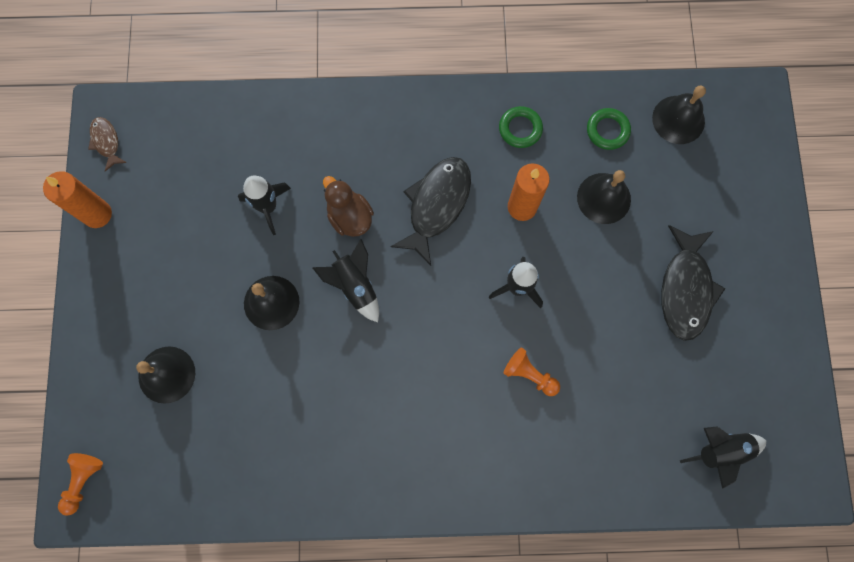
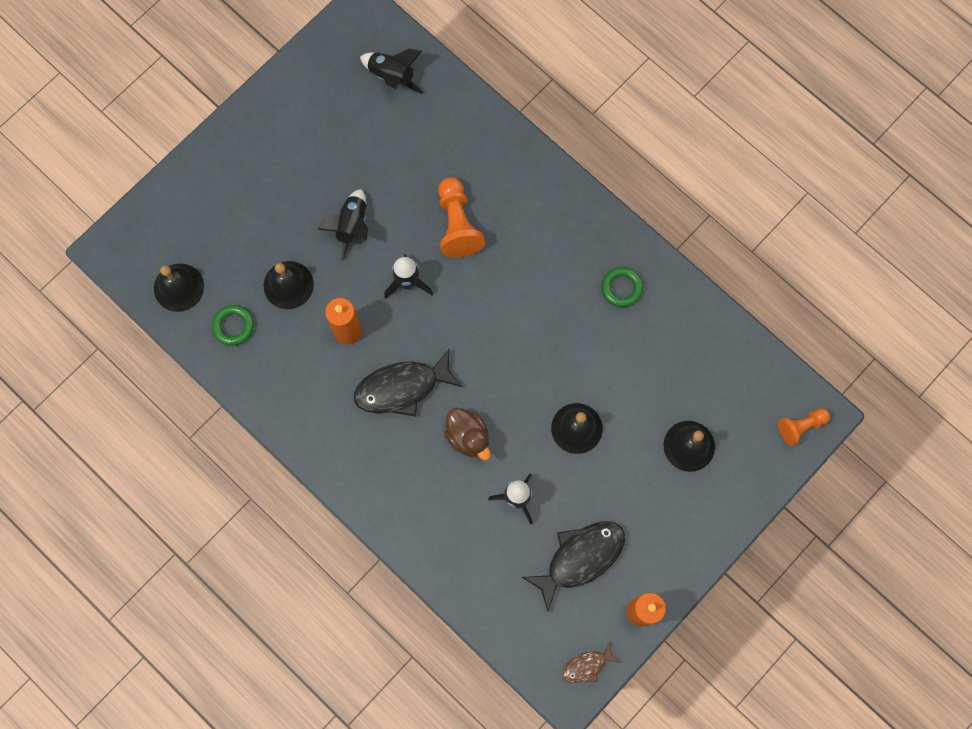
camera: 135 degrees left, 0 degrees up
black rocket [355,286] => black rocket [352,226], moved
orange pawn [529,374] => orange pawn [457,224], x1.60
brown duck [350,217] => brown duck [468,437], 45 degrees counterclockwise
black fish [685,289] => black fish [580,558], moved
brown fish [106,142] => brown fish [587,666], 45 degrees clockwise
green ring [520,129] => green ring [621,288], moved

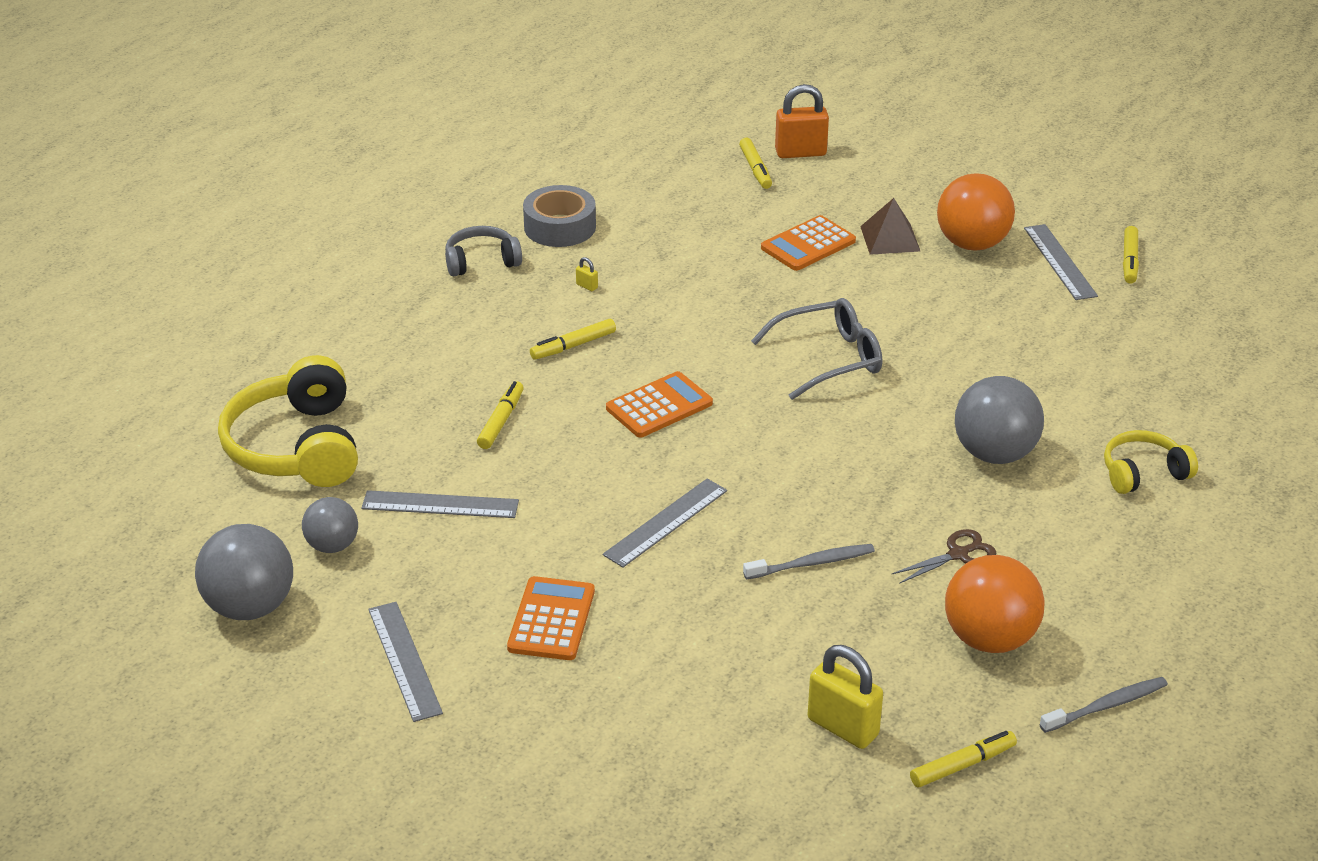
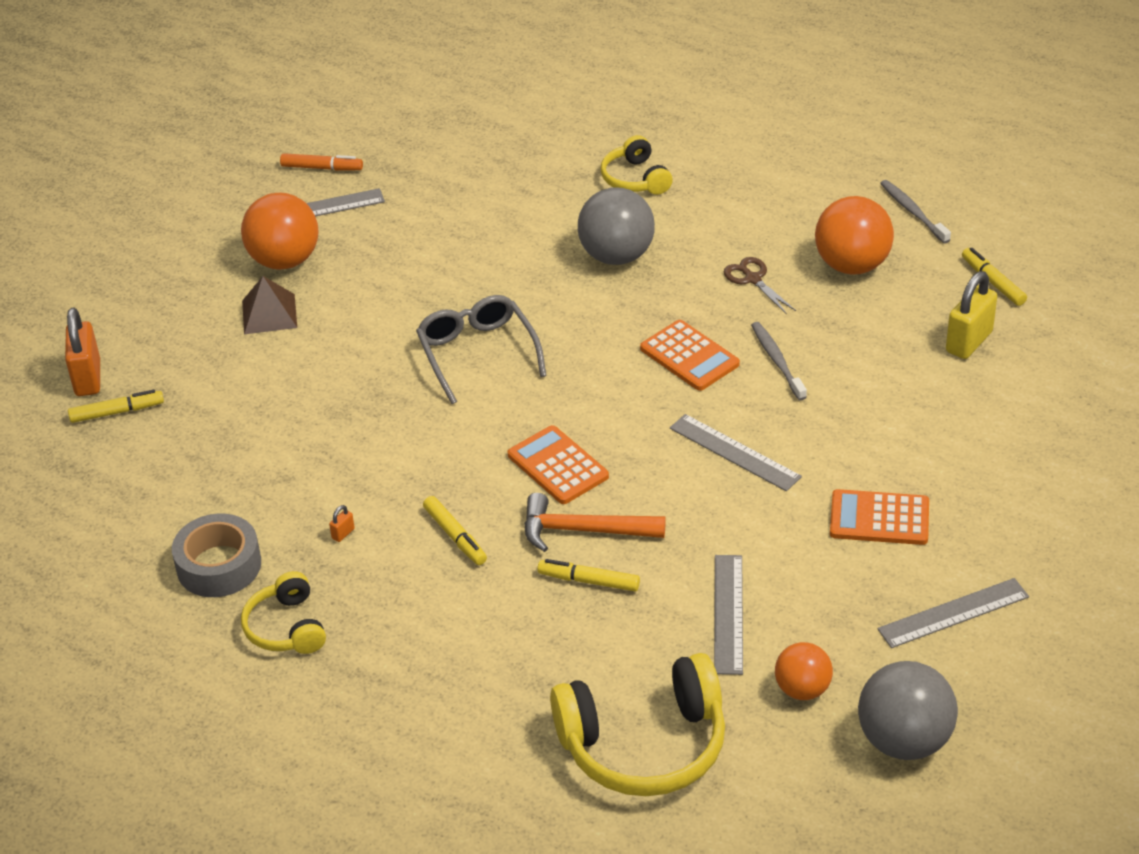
camera: 90 degrees left, 5 degrees up
grey headphones [481,261] => yellow headphones [286,627]
yellow marker [1129,261] => orange marker [322,168]
yellow padlock [587,286] => orange padlock [343,534]
nothing => orange hammer [584,530]
orange calculator [808,244] => orange calculator [689,356], moved
grey ball [332,546] => orange ball [802,689]

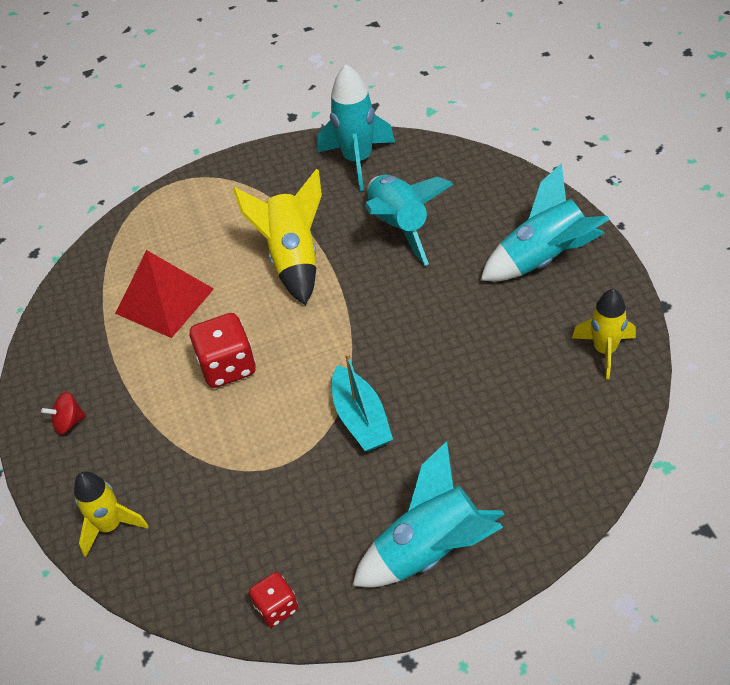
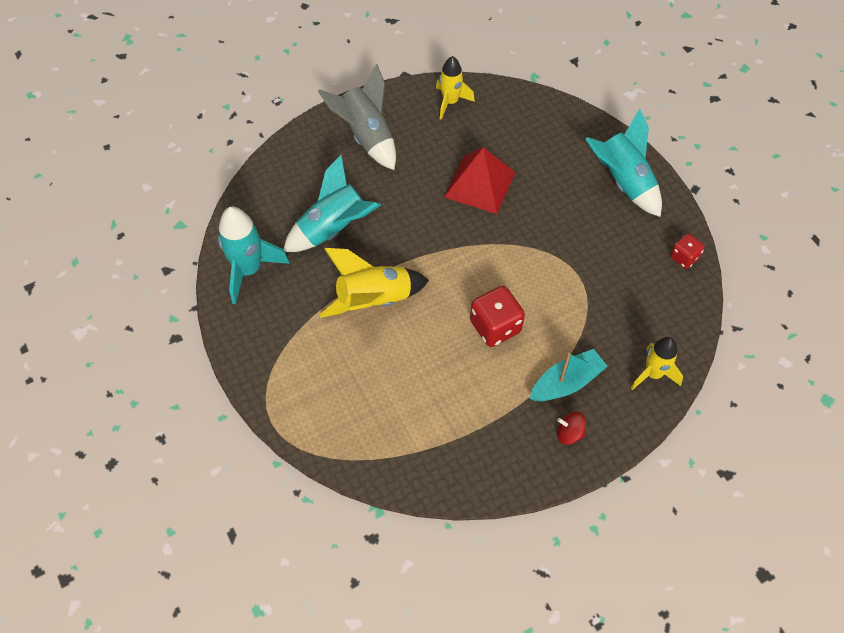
camera: 105 degrees left, 10 degrees up
turquoise rocket [543,259] => grey rocket [366,137]
red pyramid [165,301] => red pyramid [479,184], moved
turquoise boat [361,419] => turquoise boat [566,382], moved
red spinning top [69,422] => red spinning top [569,433], 135 degrees clockwise

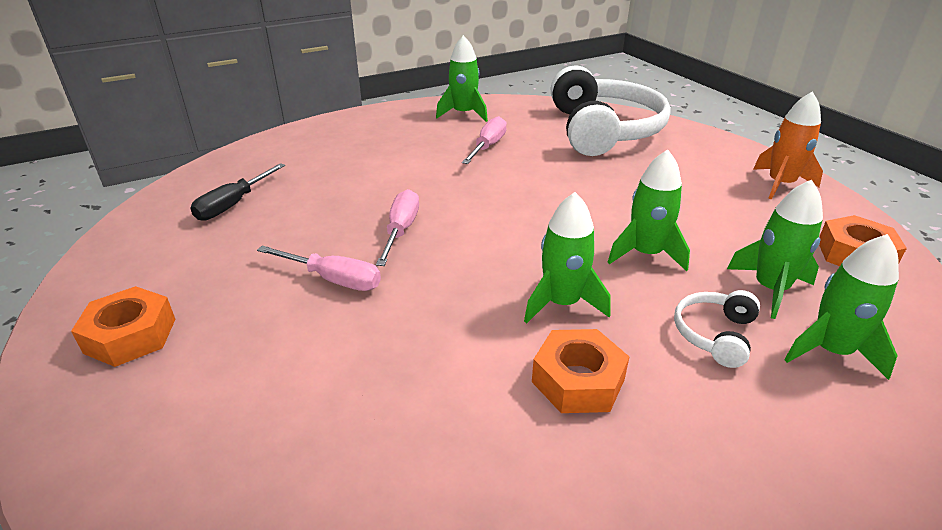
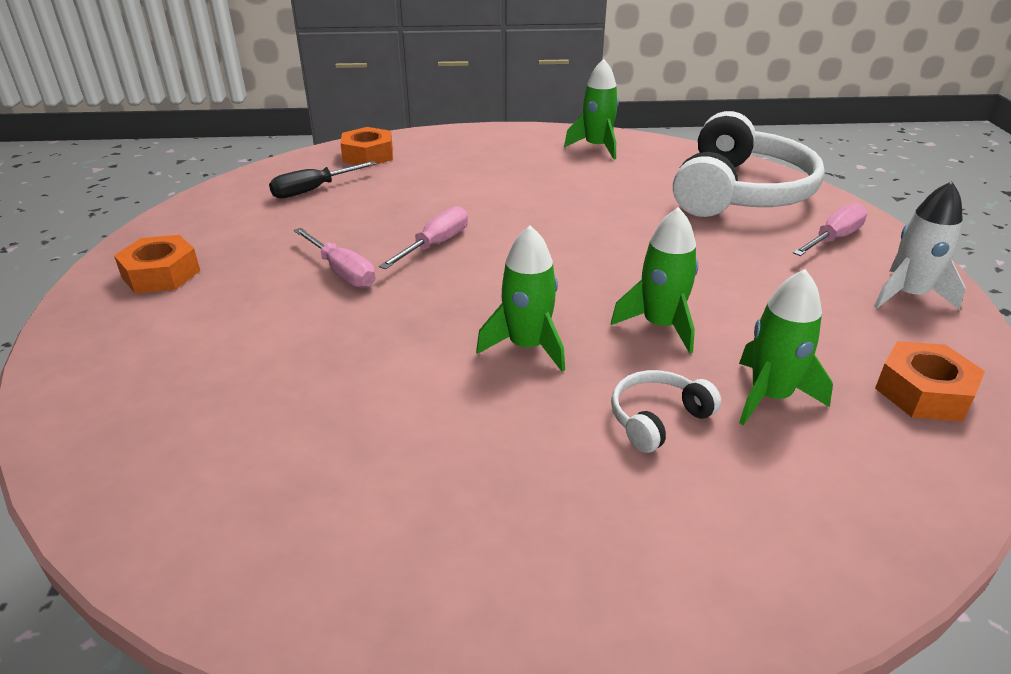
camera: 25 degrees right, 0 degrees up
orange nut [578,380] => orange nut [368,155], moved
pink screwdriver [488,146] => pink screwdriver [833,238], moved
orange rocket [780,184] => white rocket [908,295]
green rocket [830,351] => nothing

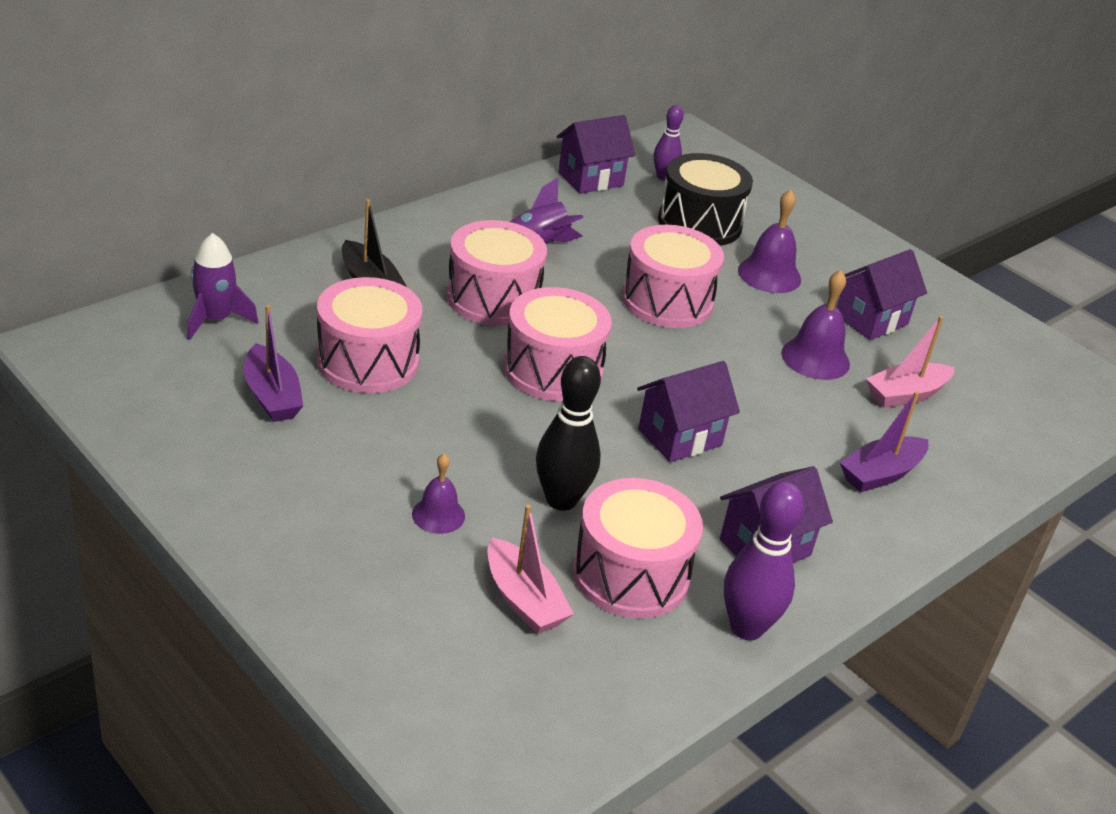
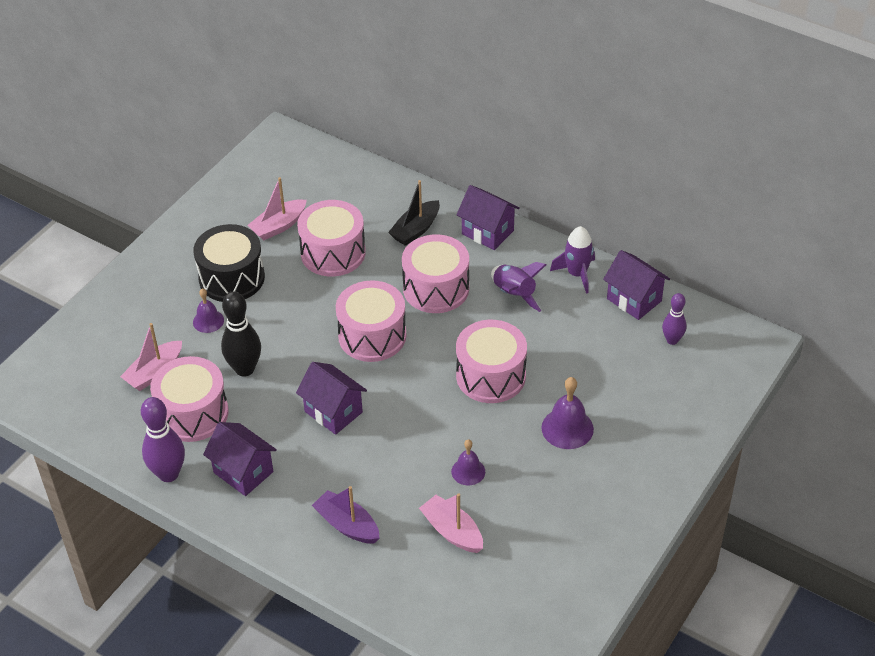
camera: 80 degrees right, 10 degrees up
black drum [699,223] => black drum [232,278], moved
purple boat [272,396] => pink boat [278,226]
purple bell [815,358] => purple bell [468,471], x0.64
purple house [871,320] => purple house [487,232], moved
purple rocket [215,319] => purple rocket [577,274], moved

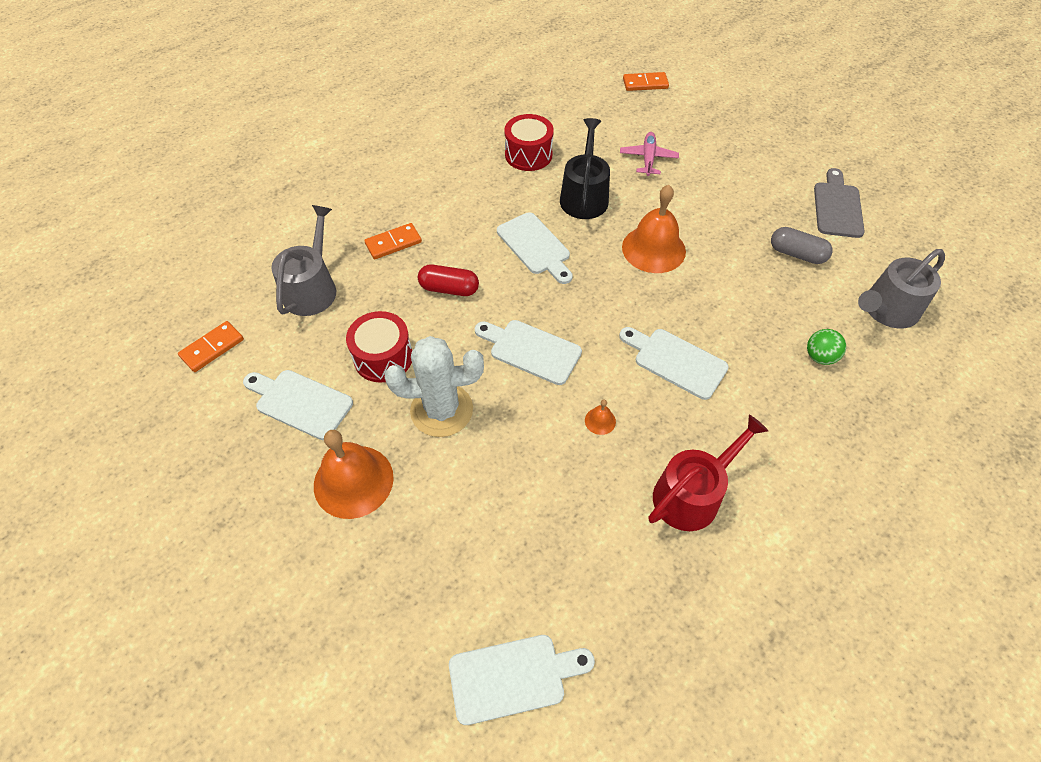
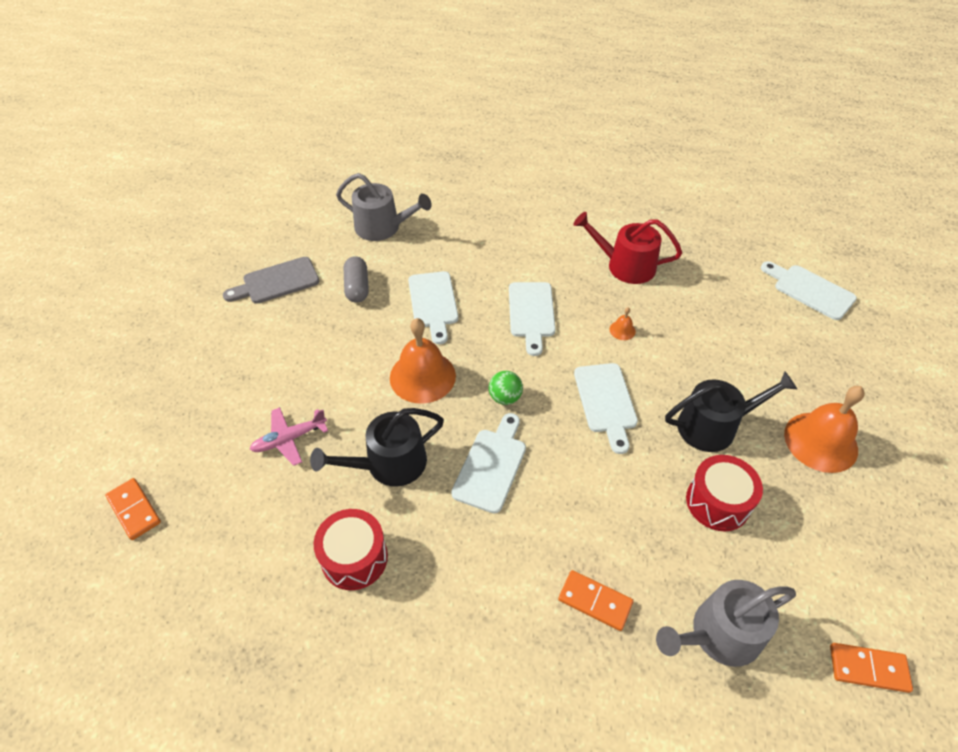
camera: 125 degrees left, 5 degrees down
white cutting board [300,402] => white cutting board [433,303], moved
green ball [819,357] => green ball [505,397], moved
white cactus [441,410] => black watering can [714,426]
red capsule [449,289] => nothing

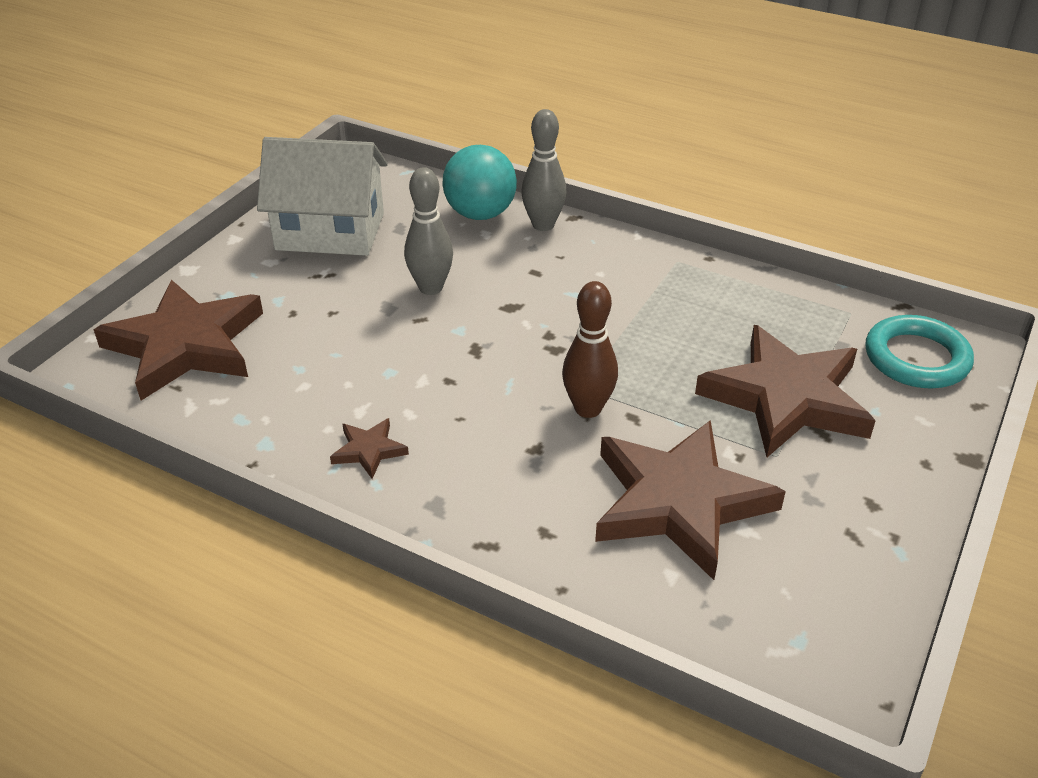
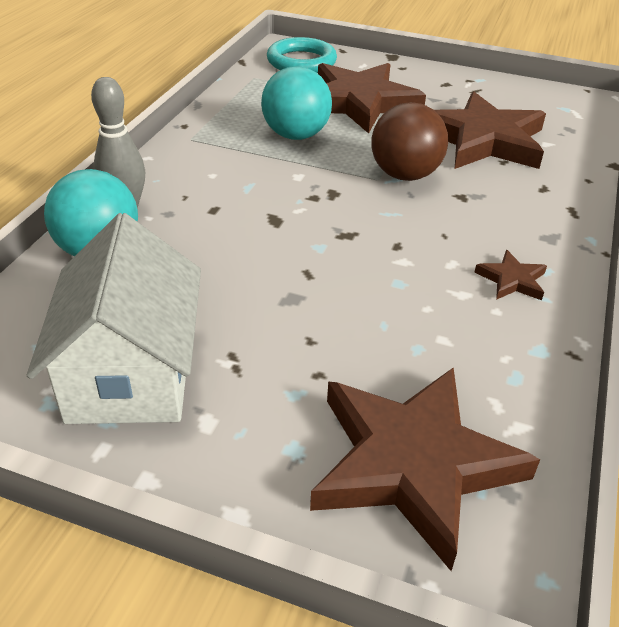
camera: 100 degrees left, 0 degrees up
nothing => turquoise ball [296,135]
brown bowling pin [588,408] => brown ball [405,175]
grey bowling pin [431,288] => nothing

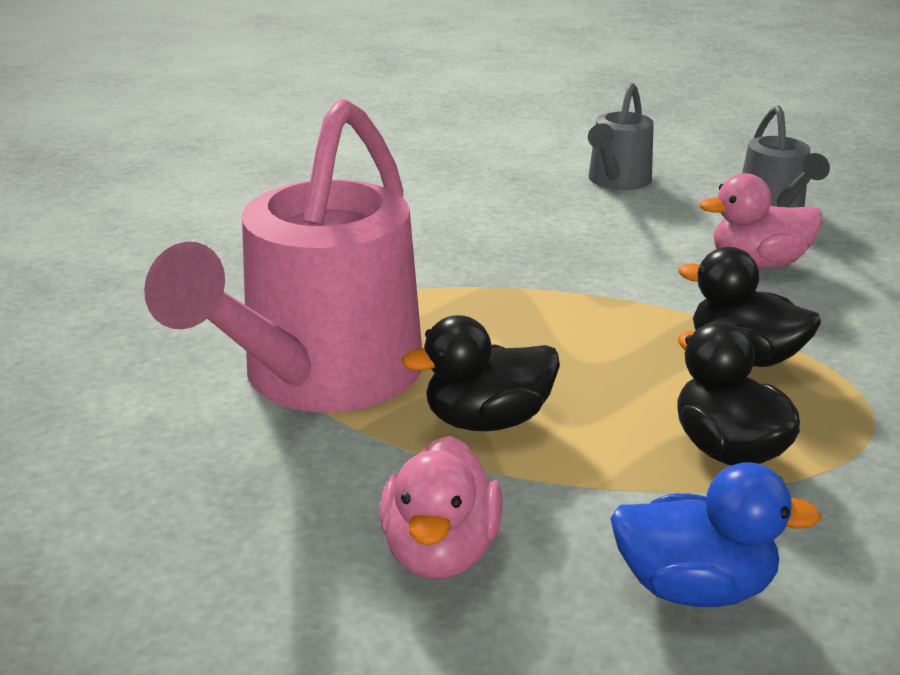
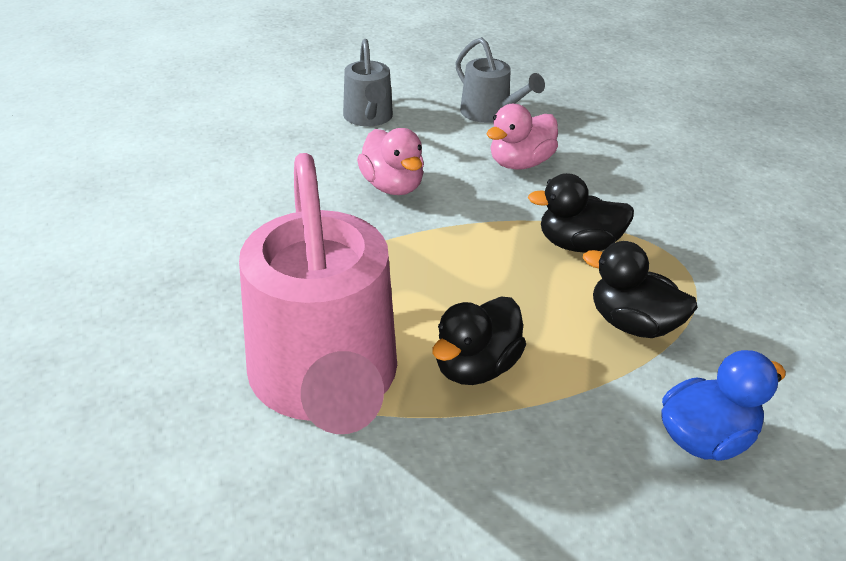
camera: 35 degrees left, 10 degrees up
pink duck [440,552] => pink duck [392,186], moved

